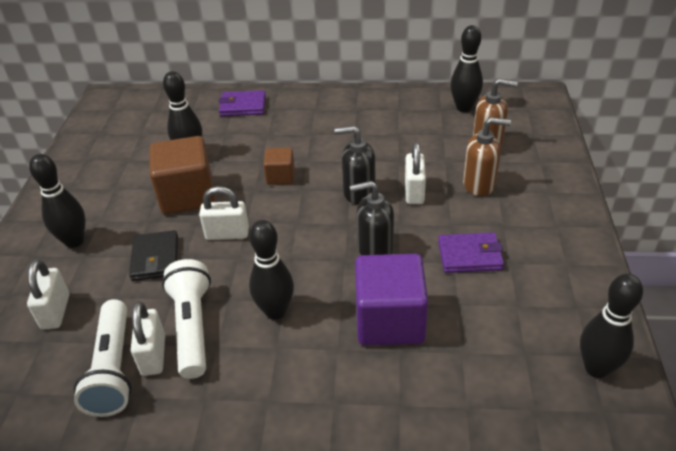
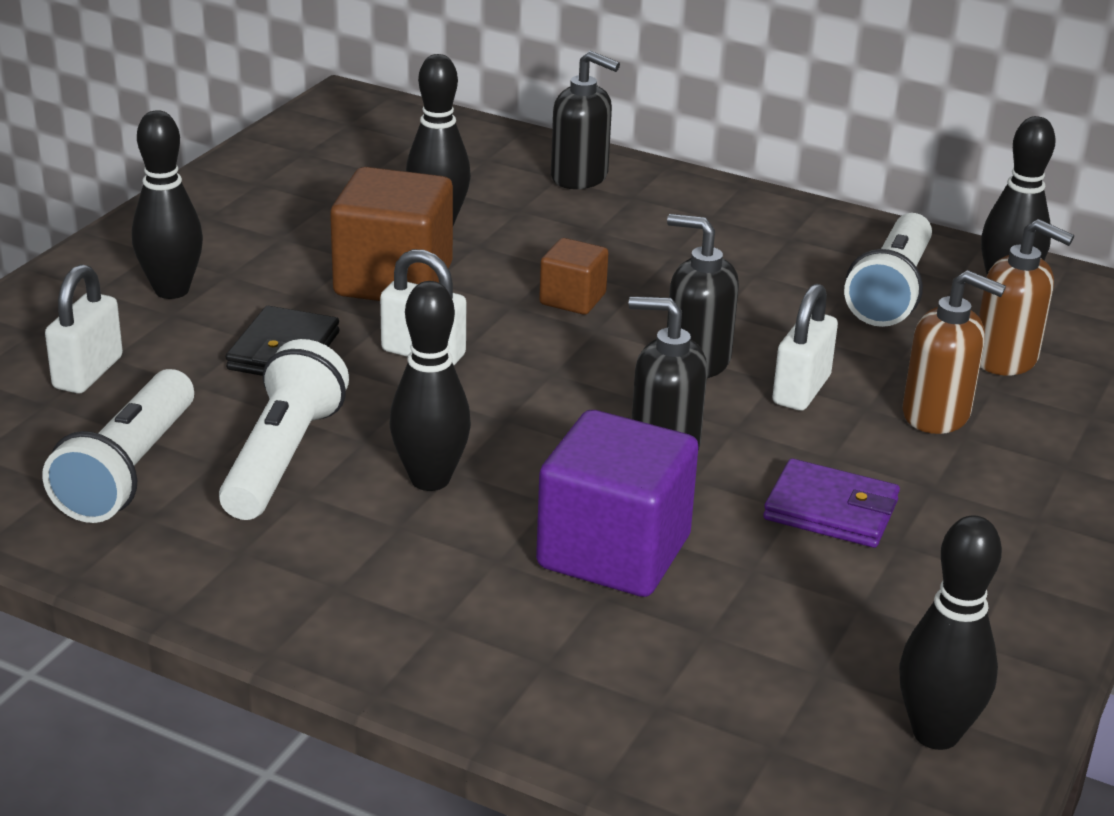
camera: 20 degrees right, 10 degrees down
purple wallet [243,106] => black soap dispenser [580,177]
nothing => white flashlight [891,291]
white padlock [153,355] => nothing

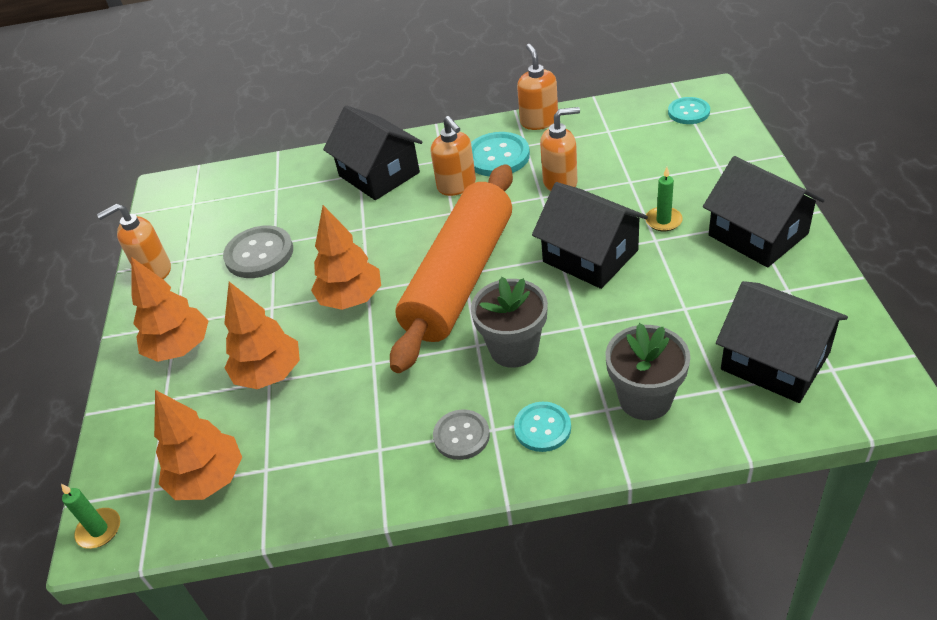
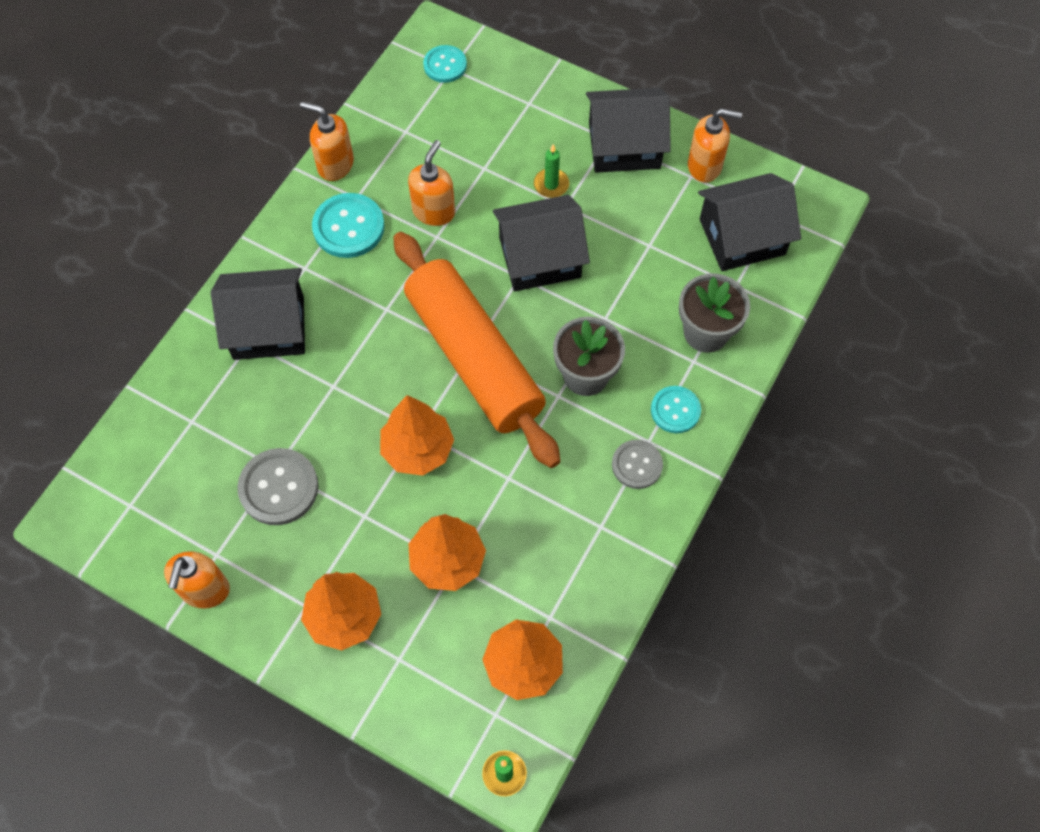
camera: 60 degrees left, 20 degrees up
orange soap dispenser [457,186] => orange soap dispenser [705,166], moved

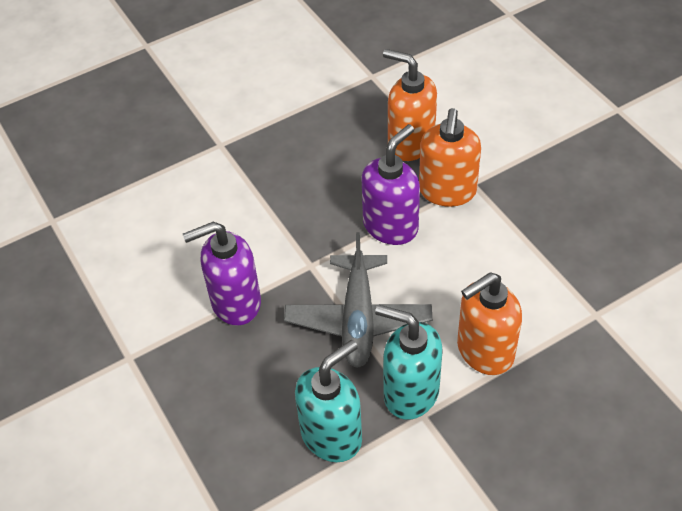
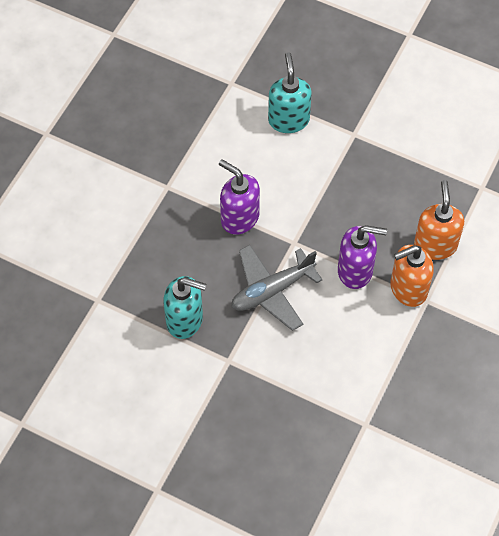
camera: 55 degrees right, 10 degrees up
turquoise soap dispenser [410,393] => turquoise soap dispenser [288,120], moved
orange soap dispenser [484,351] => nothing

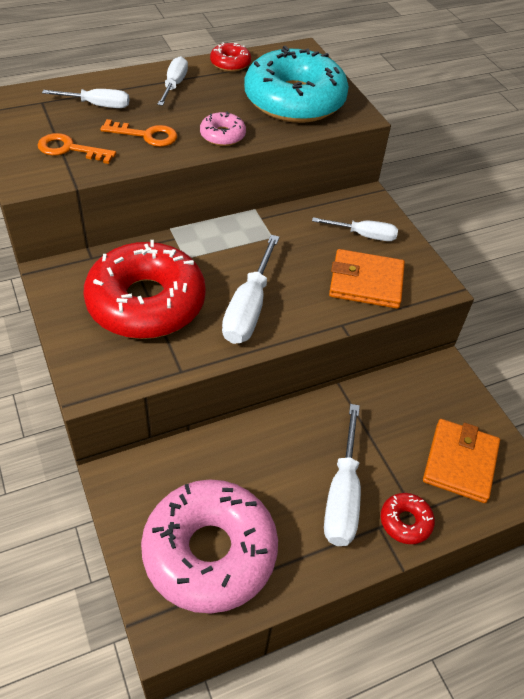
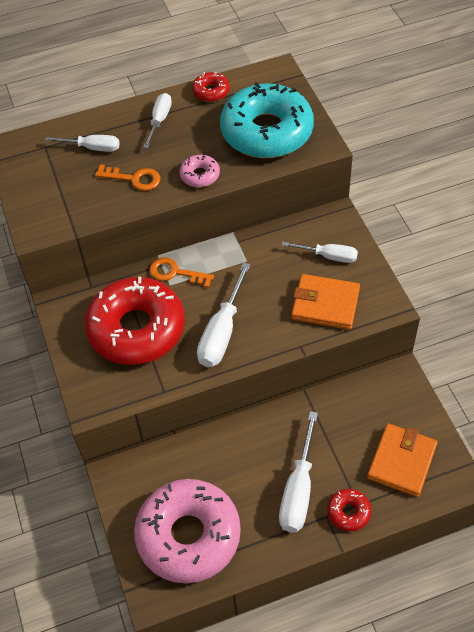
camera: 10 degrees right, 5 degrees up
orange key [69,149] => orange key [175,273], moved

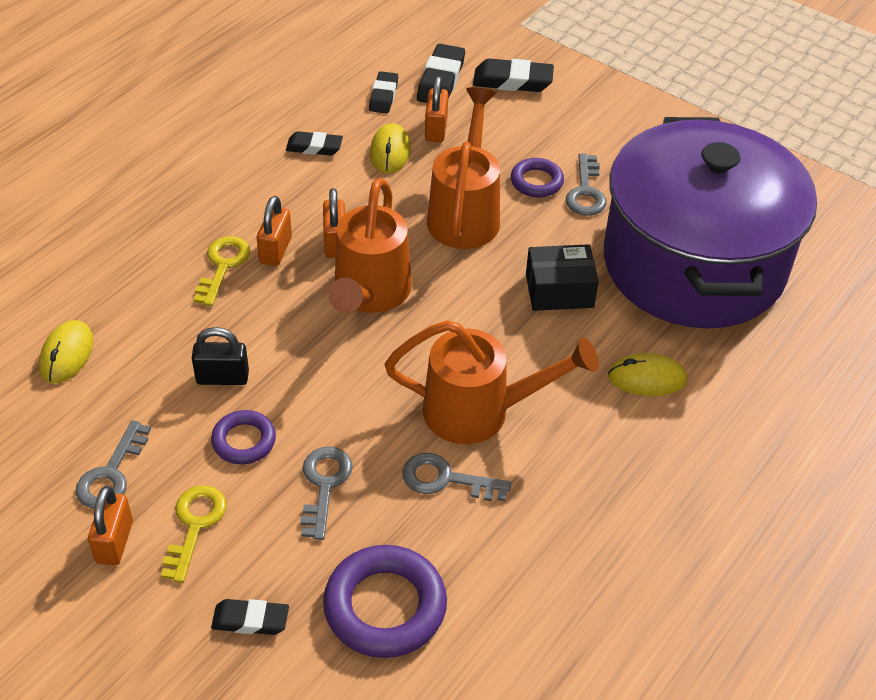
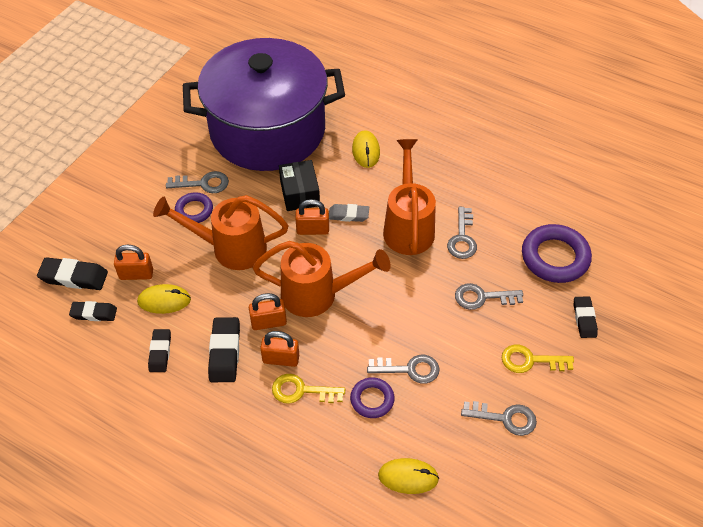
camera: 95 degrees left, 5 degrees up
black eraser [512,81] => black eraser [225,352], moved
orange padlock [114,542] => orange padlock [313,229], moved
nothing => grey eraser [348,215]
purple ring [244,441] => purple ring [372,400], moved
black padlock [222,377] => grey key [409,369]

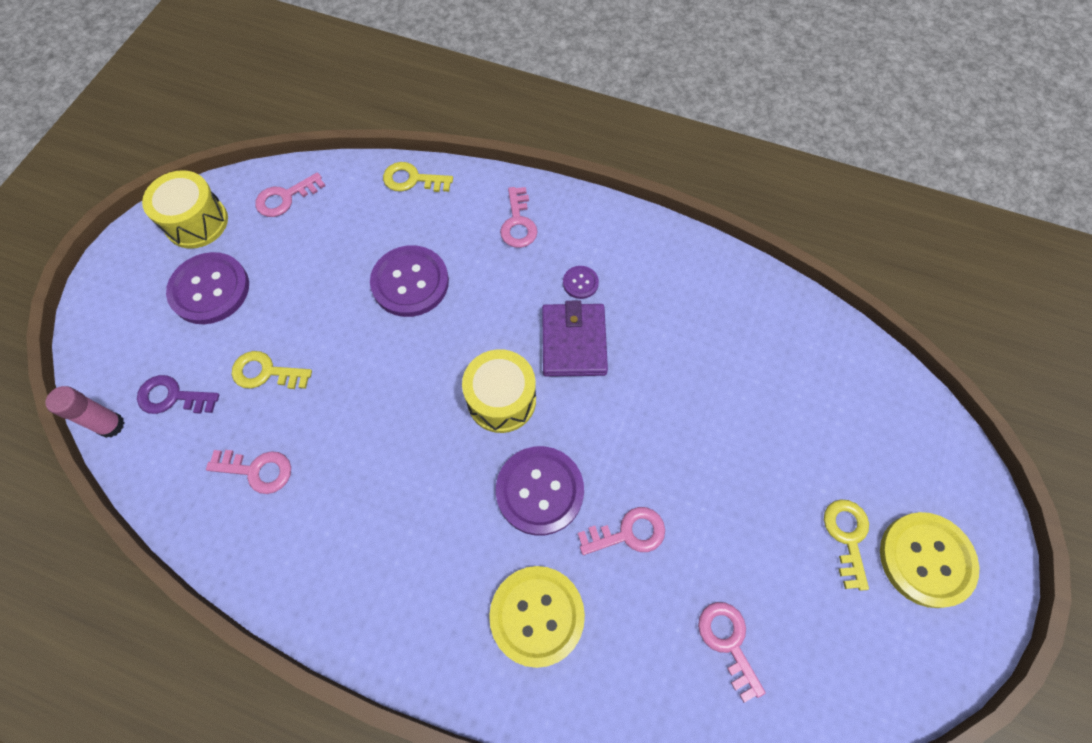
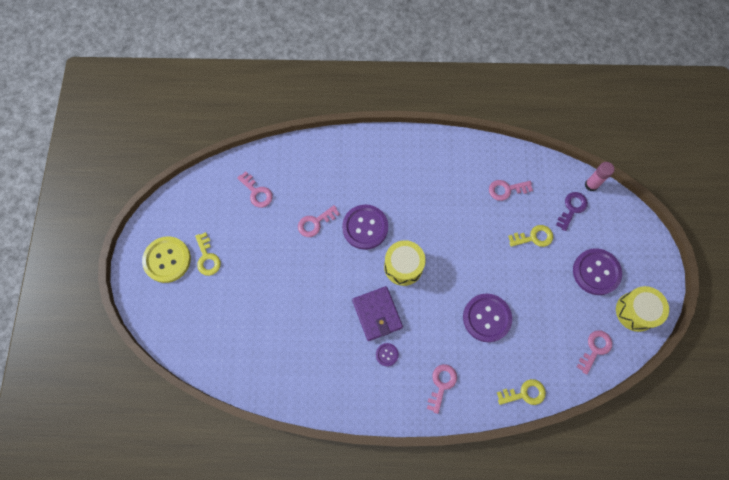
camera: 160 degrees right, 5 degrees up
pink key [518,223] => pink key [441,384], 45 degrees clockwise
purple key [172,397] => purple key [572,208], 45 degrees counterclockwise
yellow button [537,615] => nothing

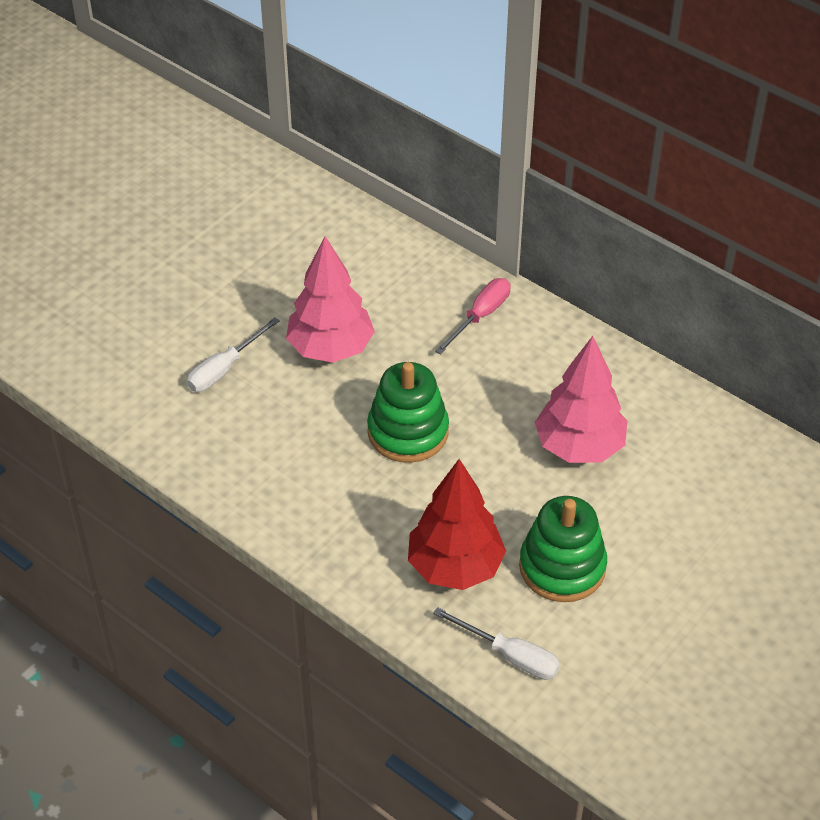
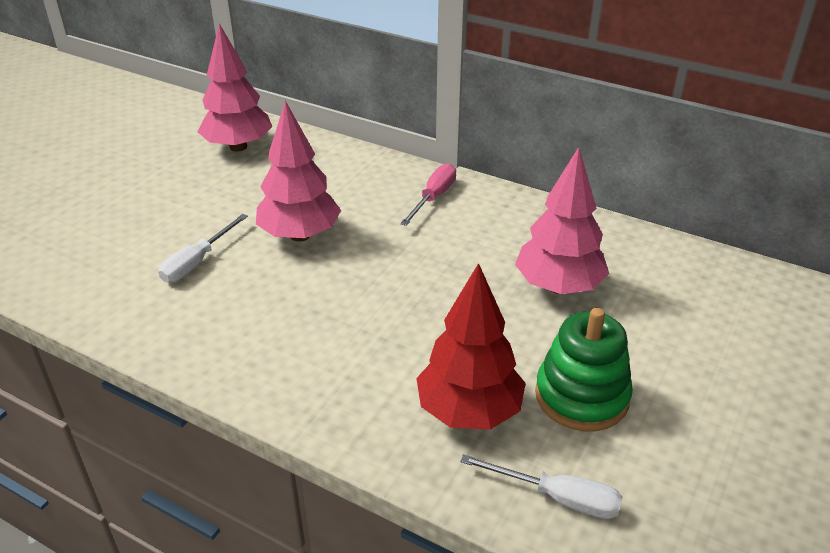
camera: 10 degrees left, 10 degrees down
nothing => pink tree [238,147]
green stacking toy [408,432] => nothing

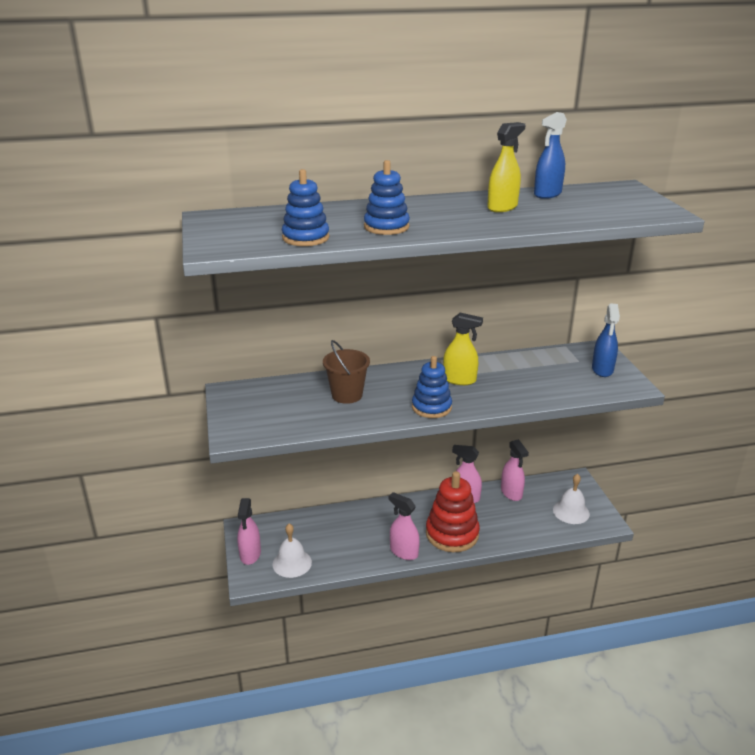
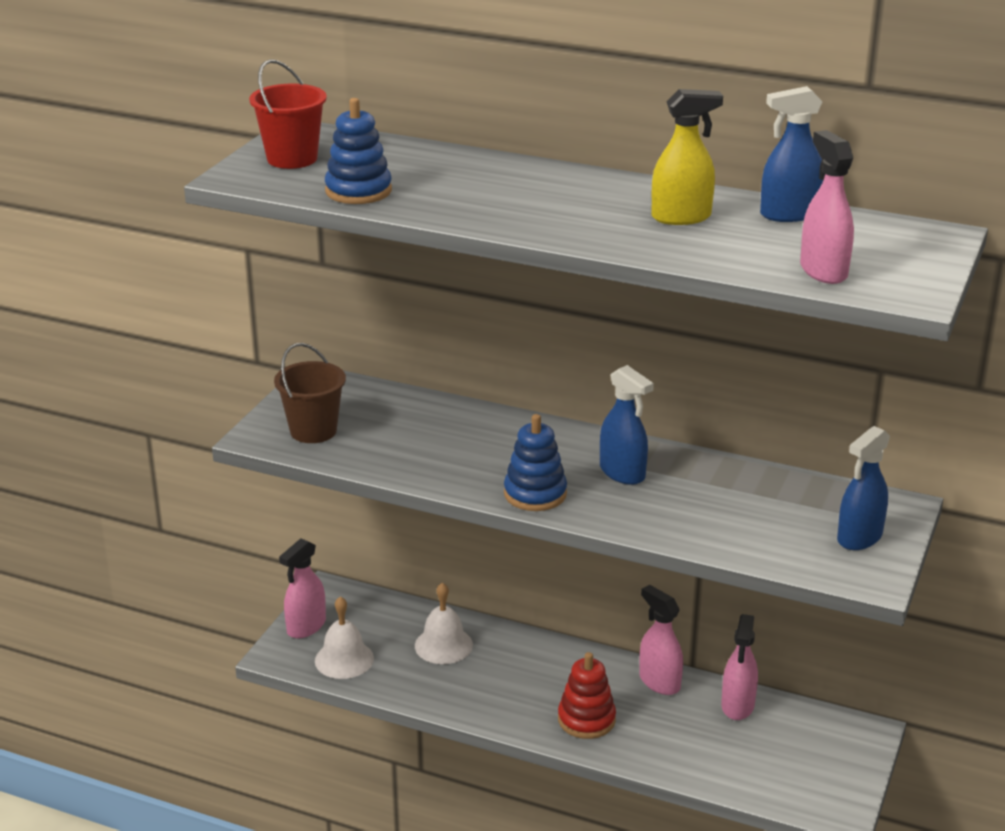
camera: 35 degrees right, 0 degrees up
nothing => red bucket [292,159]
brown bucket [347,395] => brown bucket [313,431], moved
white bell [571,511] => white bell [443,645], moved
red stacking toy [452,534] => red stacking toy [586,719], x0.66
yellow spray bottle [459,380] => blue spray bottle [622,473]
pink spray bottle [403,552] => pink spray bottle [823,271], moved
blue stacking toy [386,227] => nothing

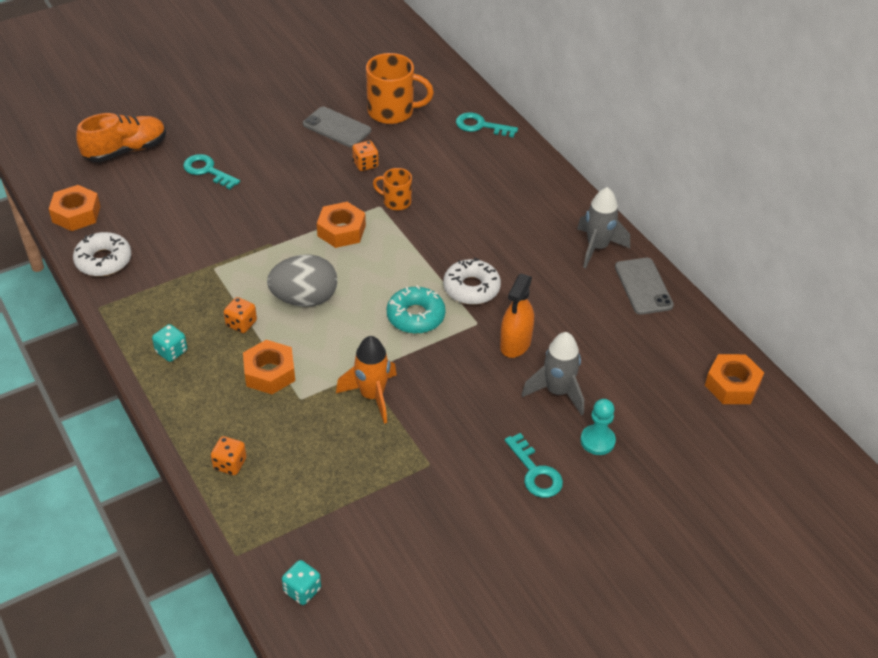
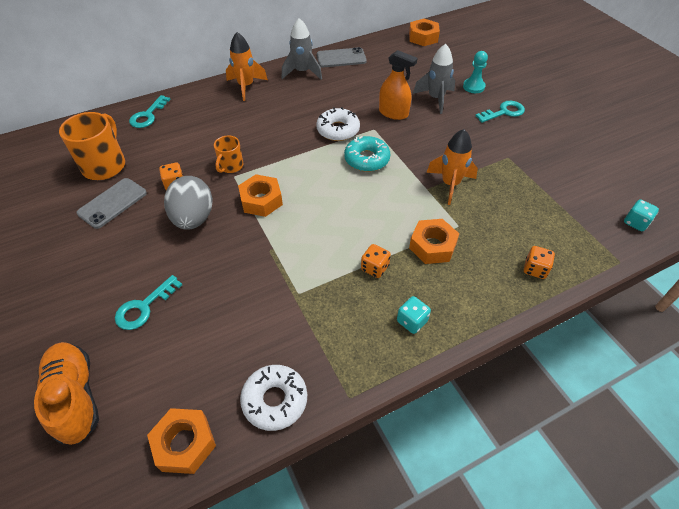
camera: 85 degrees left, 5 degrees up
grey egg [304,299] => grey egg [193,218], moved
nothing => orange rocket [246,86]

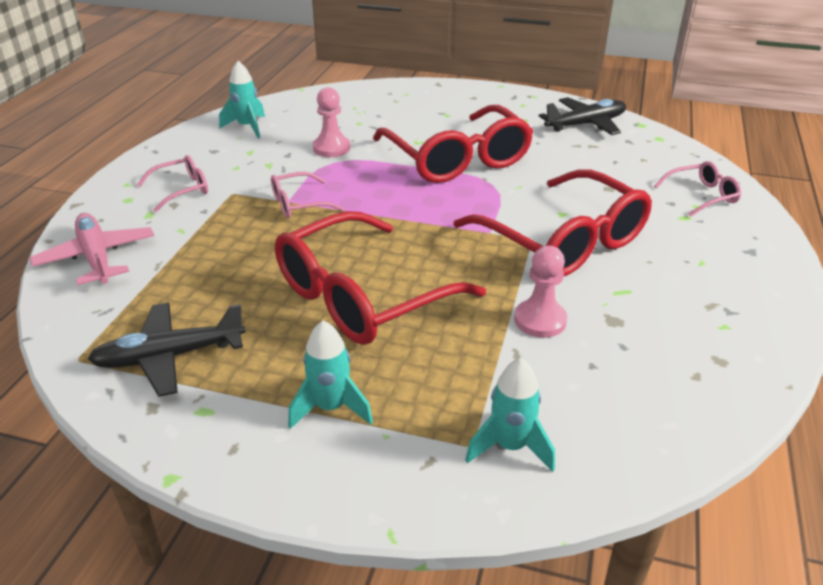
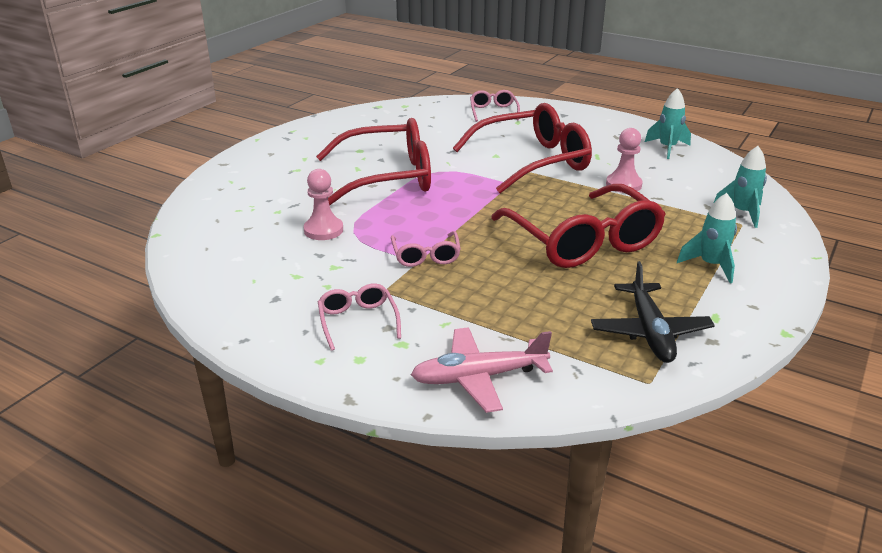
camera: 75 degrees left, 5 degrees down
turquoise rocket [247,127] => turquoise rocket [667,148], moved
black plane [586,124] => nothing

